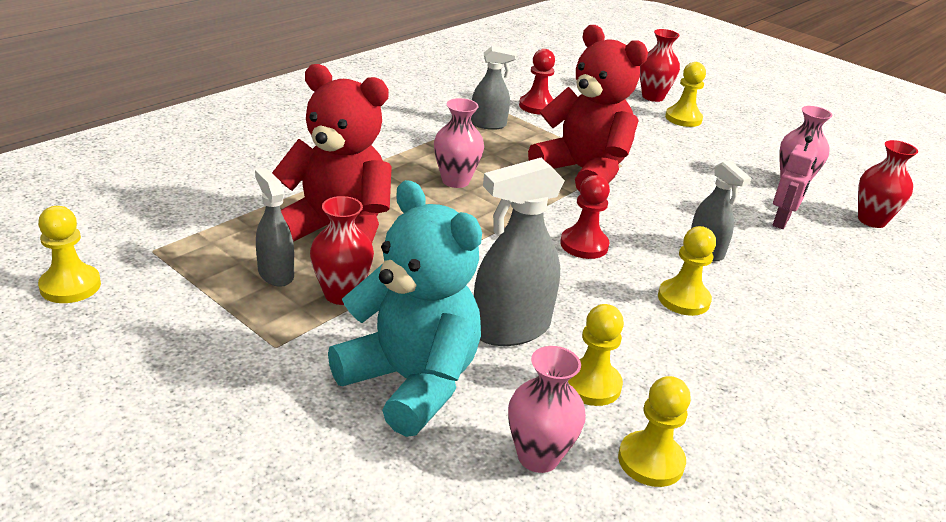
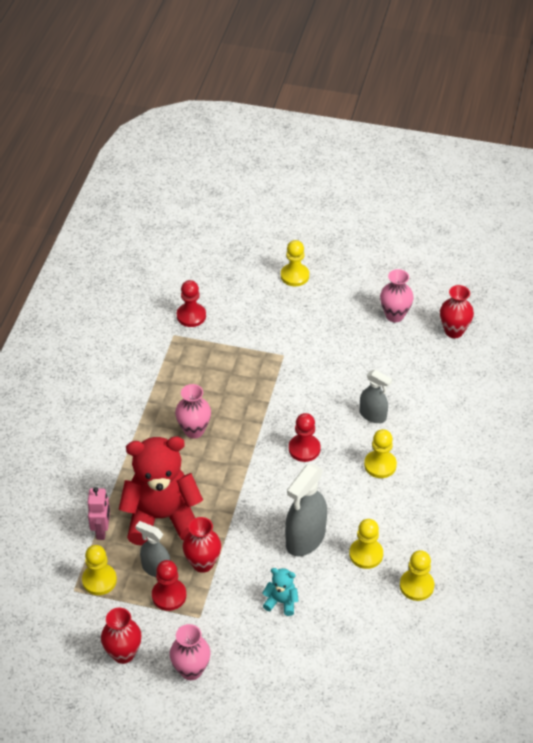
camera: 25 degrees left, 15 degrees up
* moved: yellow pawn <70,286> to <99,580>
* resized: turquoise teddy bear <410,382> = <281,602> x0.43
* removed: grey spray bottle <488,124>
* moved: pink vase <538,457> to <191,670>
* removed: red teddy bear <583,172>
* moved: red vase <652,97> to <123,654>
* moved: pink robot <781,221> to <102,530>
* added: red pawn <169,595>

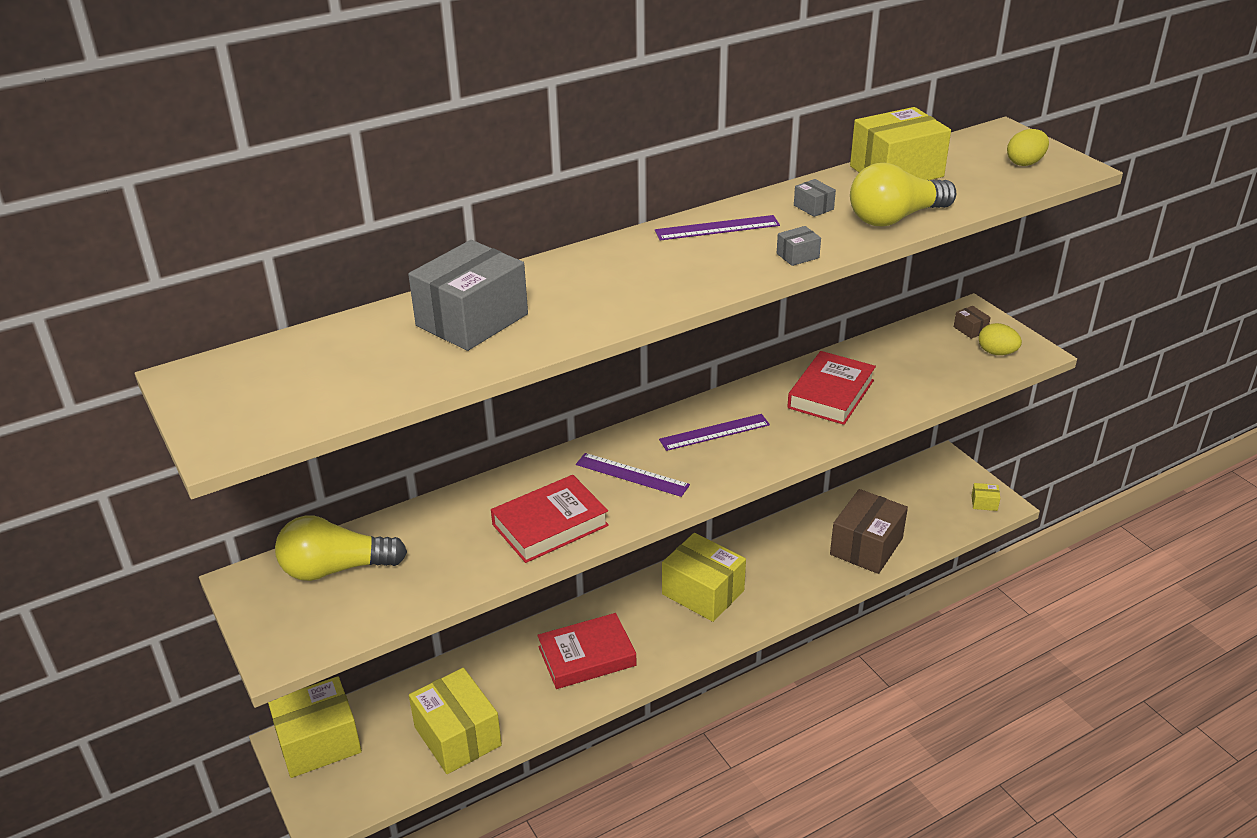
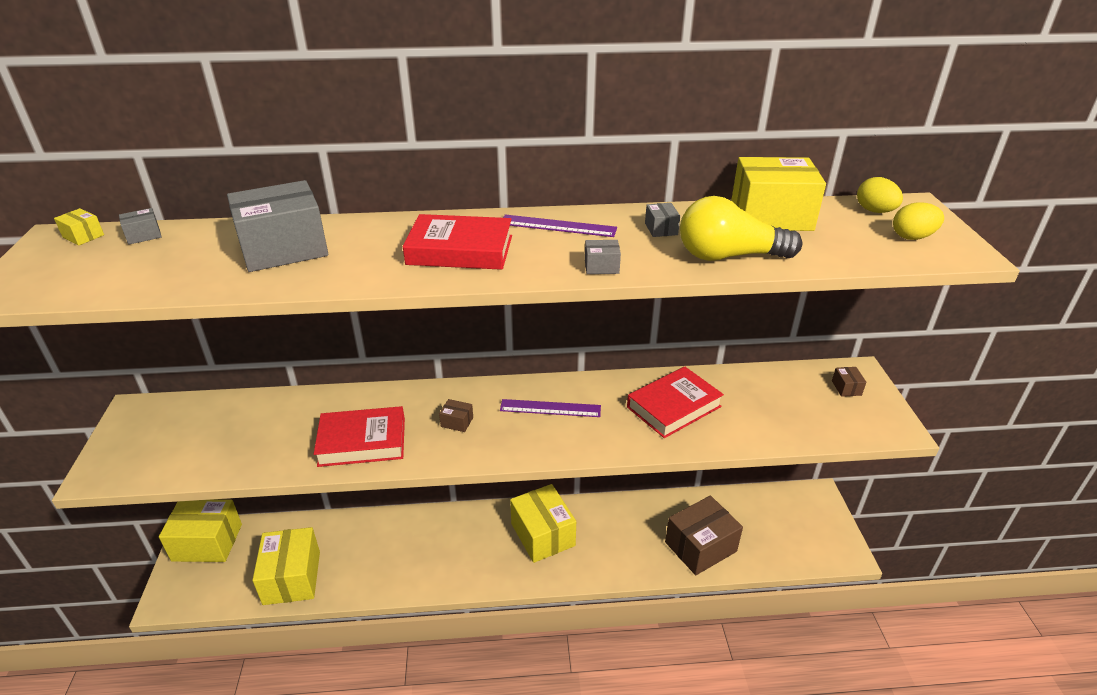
camera: 25 degrees right, 0 degrees up
* removed: yellow light bulb <336,569>
* moved: red book <587,656> to <460,250>
* replaced: purple ruler <632,475> to brown box <457,422>
* moved: yellow box <984,503> to <83,236>
* moved: yellow egg <997,353> to <874,211>
* added: grey box <143,235>

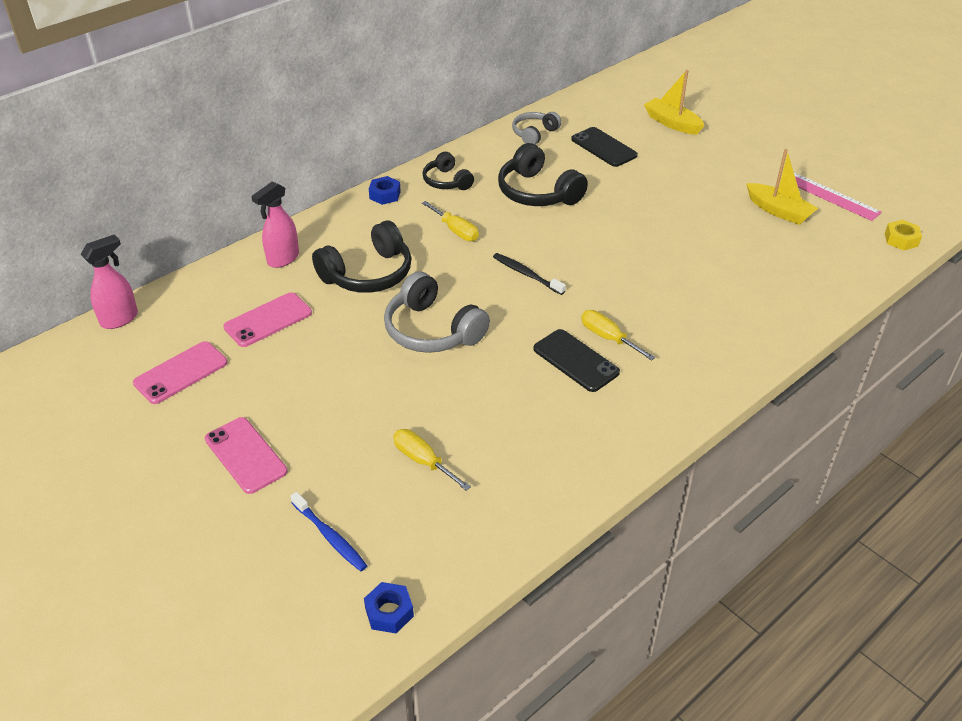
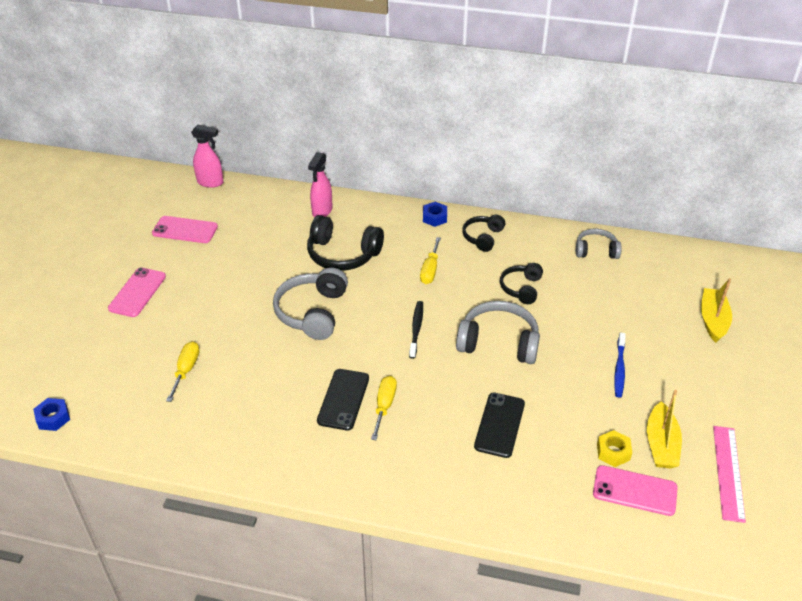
camera: 55 degrees right, 0 degrees up
* moved: pink phone <268,320> to <634,491>
* turned: pink spray bottle <283,259> = <322,211> 75 degrees counterclockwise
* moved: blue toothbrush <330,536> to <619,368>
* resized: black headphones <538,192> = <521,288> x0.61
* moved: black phone <603,147> to <499,425>
* moved: yellow nut <901,240> to <613,452>
* added: grey headphones <498,342>

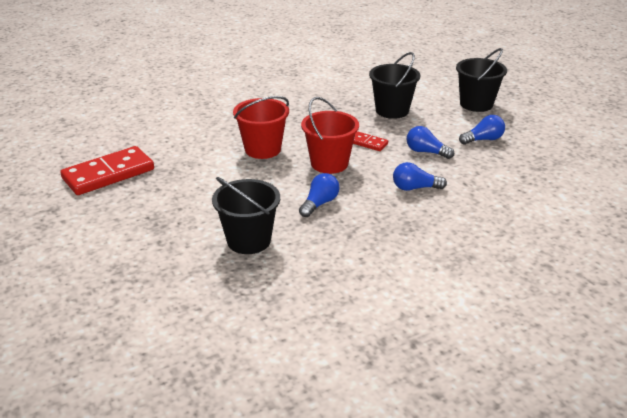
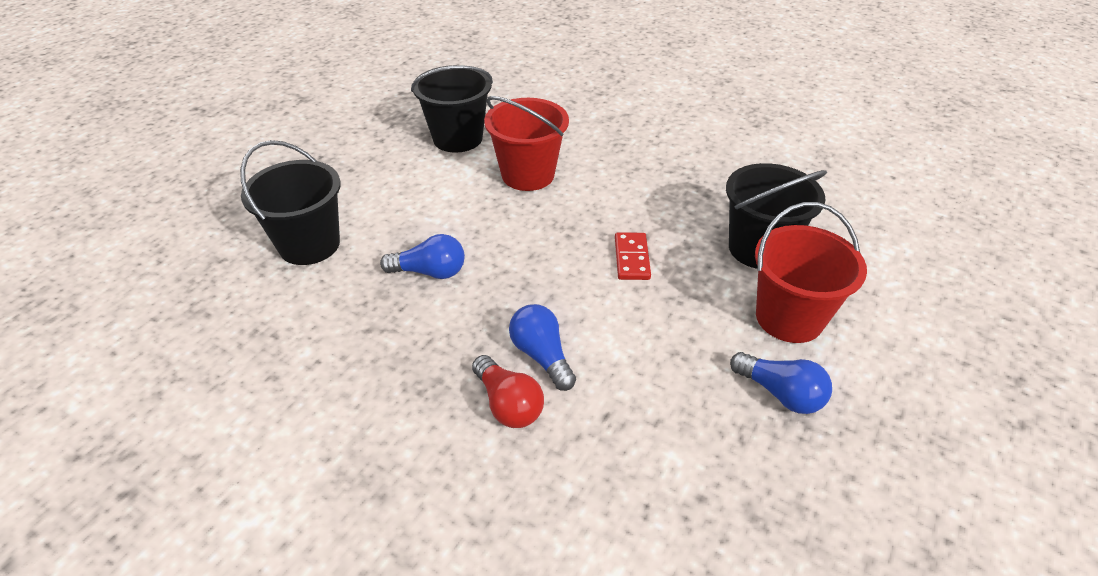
camera: 60 degrees right, 10 degrees up
* removed: red domino <108,174>
* moved: red bucket <329,163> to <789,318>
* removed: blue light bulb <426,152>
* moved: black bucket <476,104> to <457,138>
* added: red light bulb <508,404>

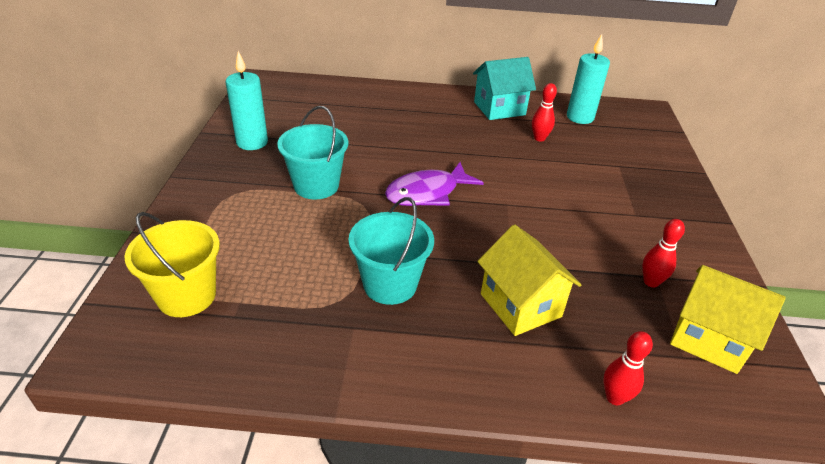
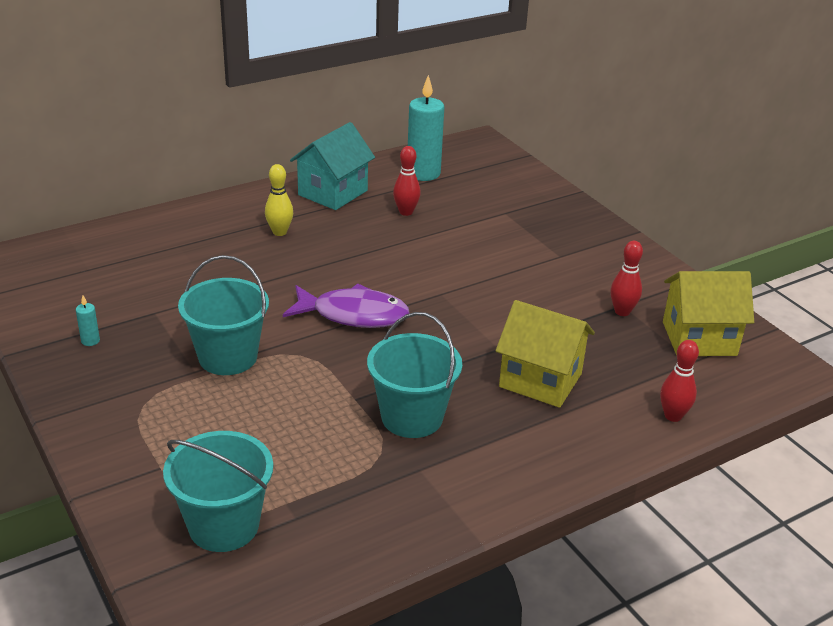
camera: 35 degrees left, 5 degrees down
* recoloured: yellow bucket <187,296> to turquoise bucket <224,525>
* resized: turquoise candle <252,142> = <90,341> x0.42
* turned: purple fish <427,193> = <353,315> 105 degrees counterclockwise
* added: yellow bowling pin <279,232>

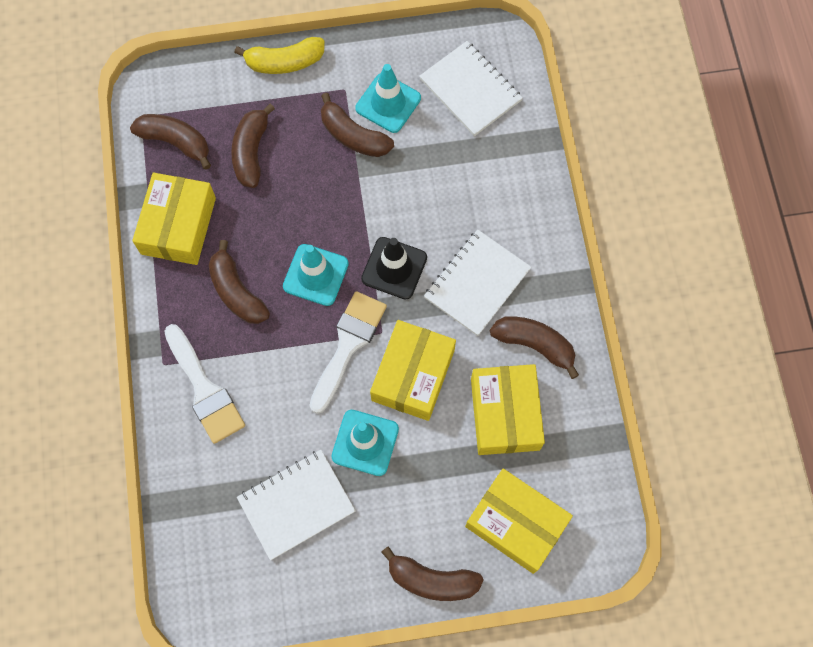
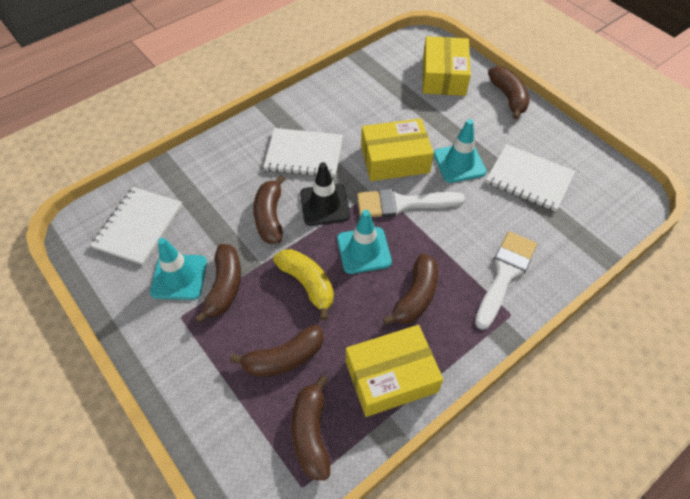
camera: 120 degrees left, 15 degrees down
* moved: yellow banana <284,62> to <307,284>
* removed: yellow box <505,414>
* moved: brown banana <534,345> to <270,217>

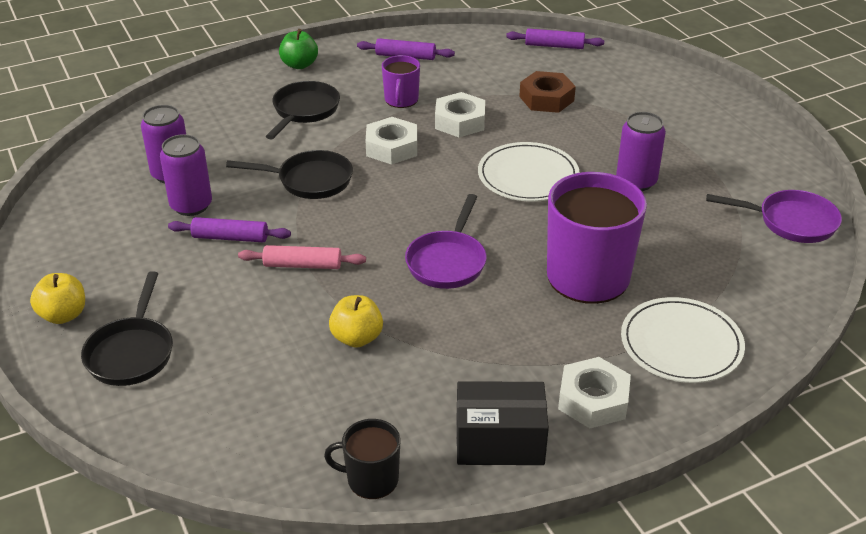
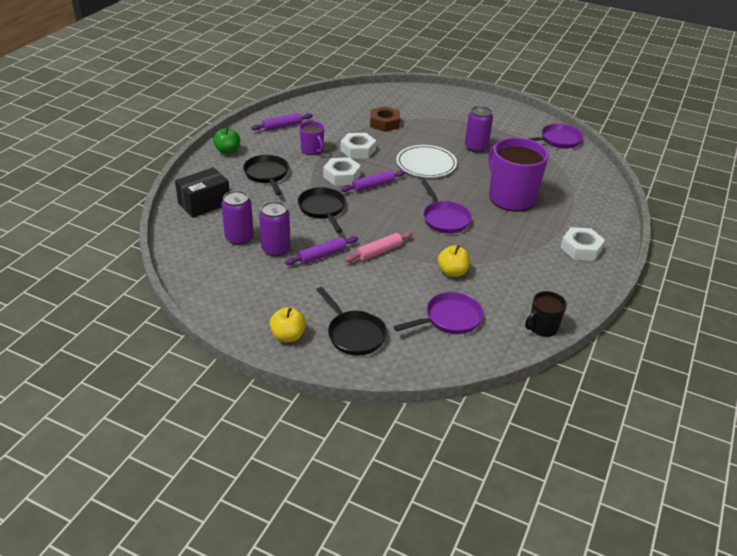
camera: 40 degrees left, 0 degrees up
* turned: black pan <310,180> = <323,209> 75 degrees counterclockwise
* moved: black box <499,441> to <204,203>
* moved: purple rolling pin <554,46> to <373,186>
* removed: white plate <681,344>
* added: purple pan <449,319>

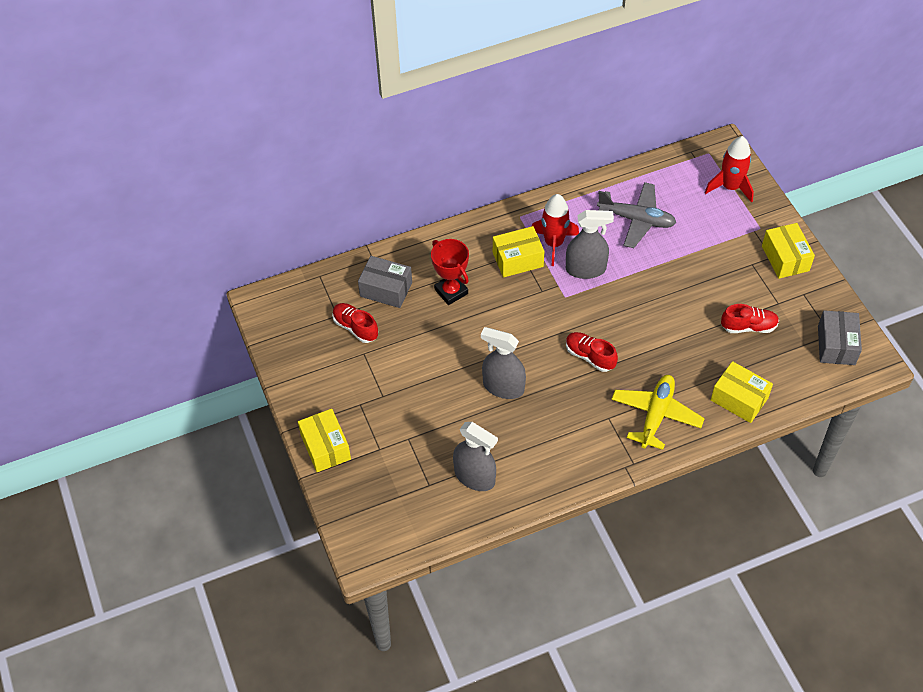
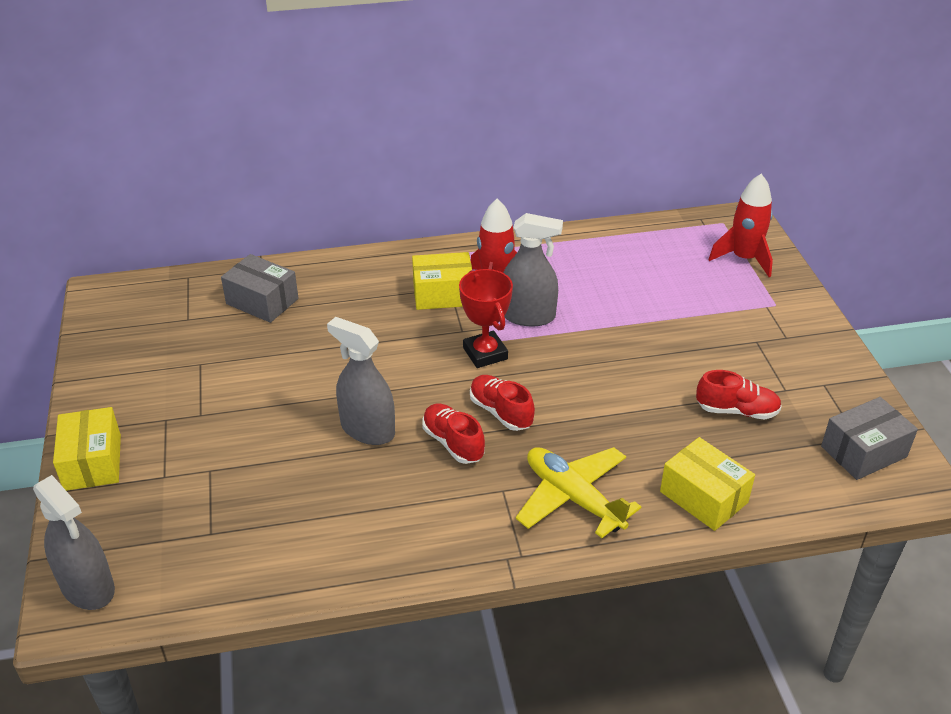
camera: 10 degrees right, 15 degrees down
* moved: red shoe <355,327> to <453,443>
* moved: red trophy <451,291> to <485,353>
* moved: grey spray bottle <474,477> to <88,587>
* removed: grey plane <636,220>
* turned: yellow plane <656,415> = <573,498> 75 degrees counterclockwise
* removed: yellow box <785,258>
* turned: grey box <836,345> = <863,452> 45 degrees clockwise

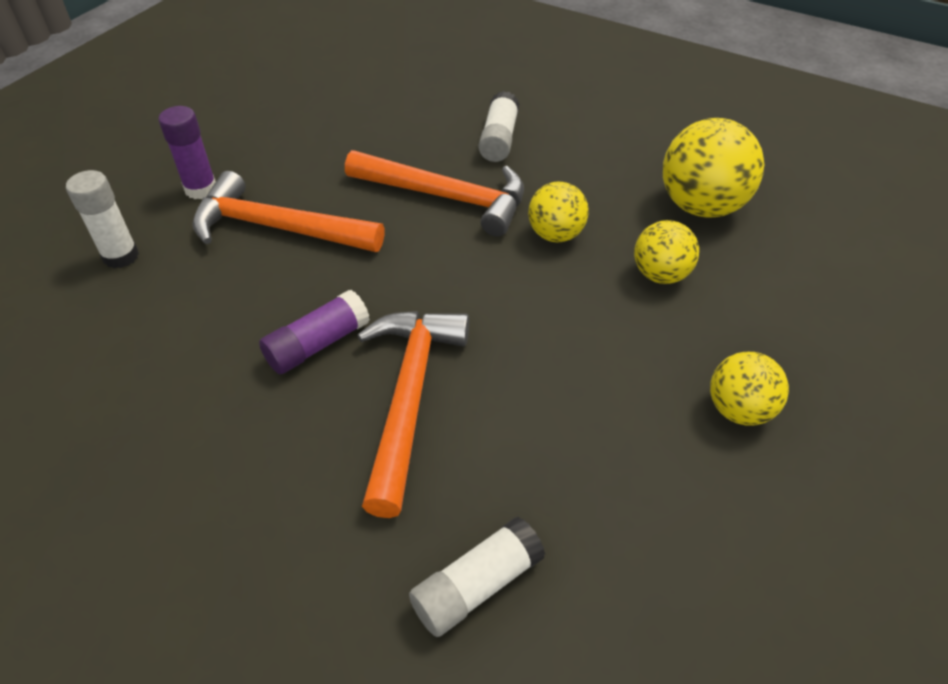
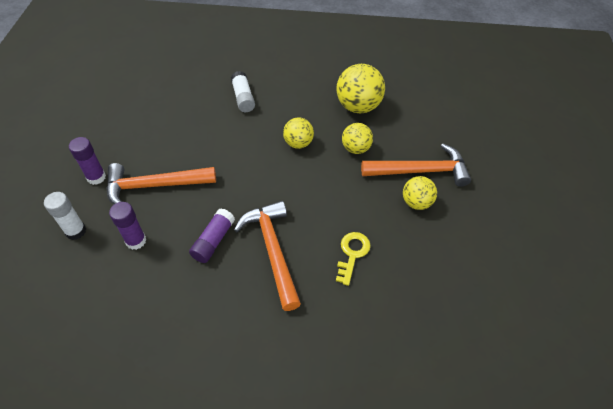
camera: 25 degrees left, 5 degrees up
* moved: orange hammer <446,197> to <420,171>
* removed: white glue stick <477,586>
* added: purple glue stick <136,241>
* added: yellow key <352,254>

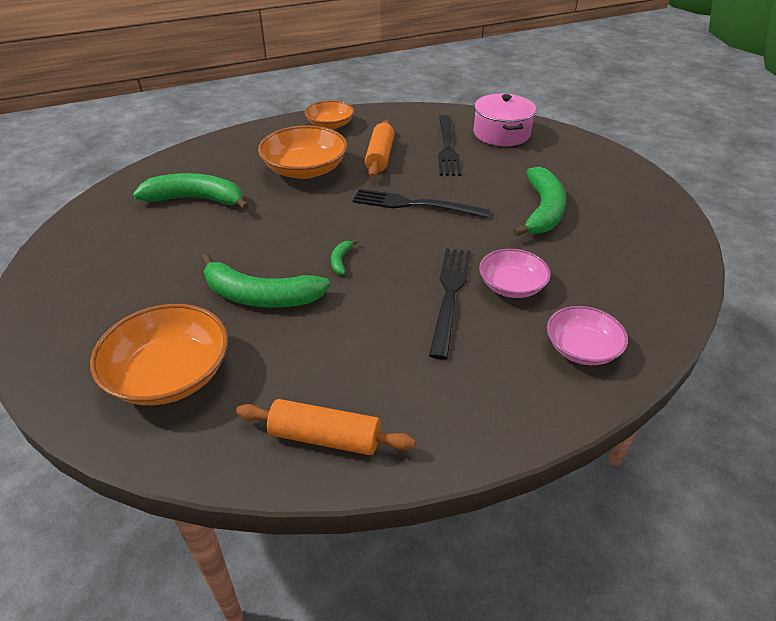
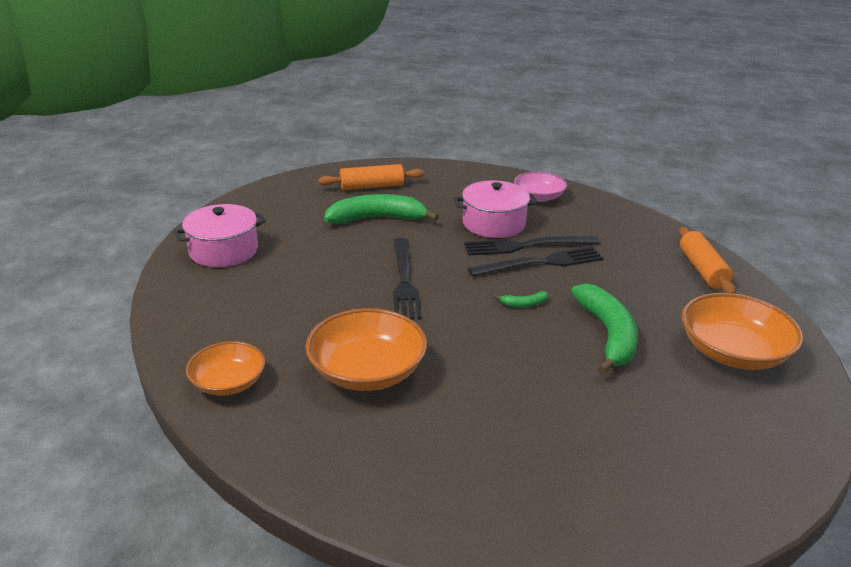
camera: 110 degrees left, 10 degrees down
* removed: green banana <196,199>
* moved: orange rolling pin <380,157> to <372,186>
* moved: black fork <447,147> to <540,263>
* replaced: pink bowl <511,286> to pink pot <494,223>

